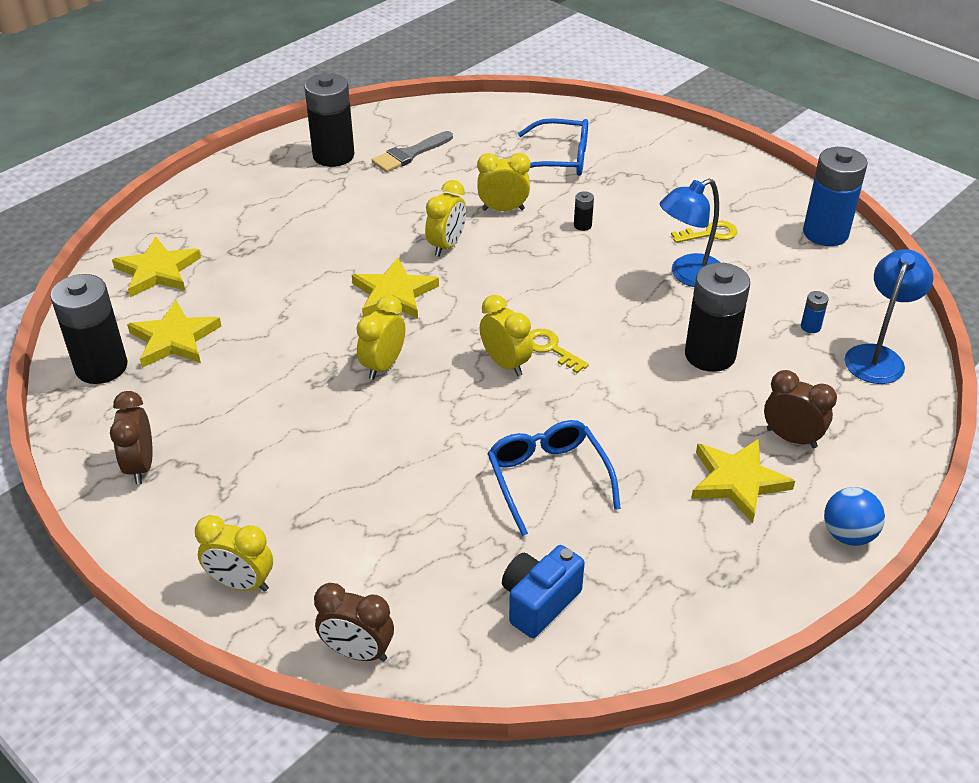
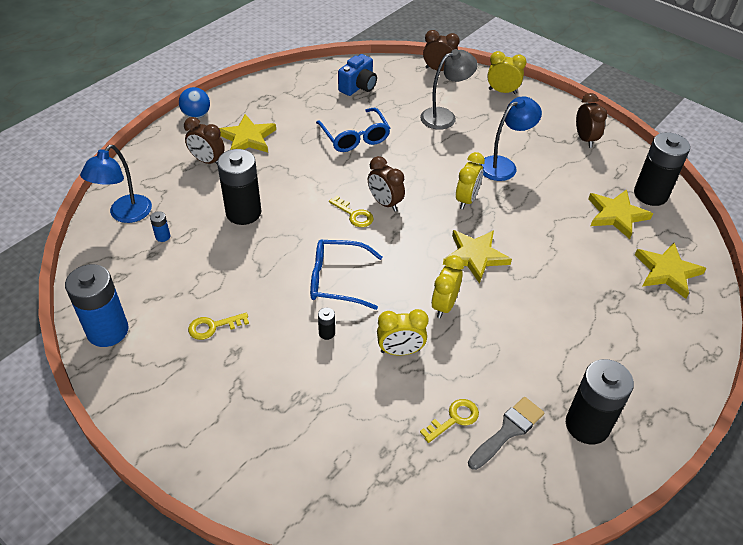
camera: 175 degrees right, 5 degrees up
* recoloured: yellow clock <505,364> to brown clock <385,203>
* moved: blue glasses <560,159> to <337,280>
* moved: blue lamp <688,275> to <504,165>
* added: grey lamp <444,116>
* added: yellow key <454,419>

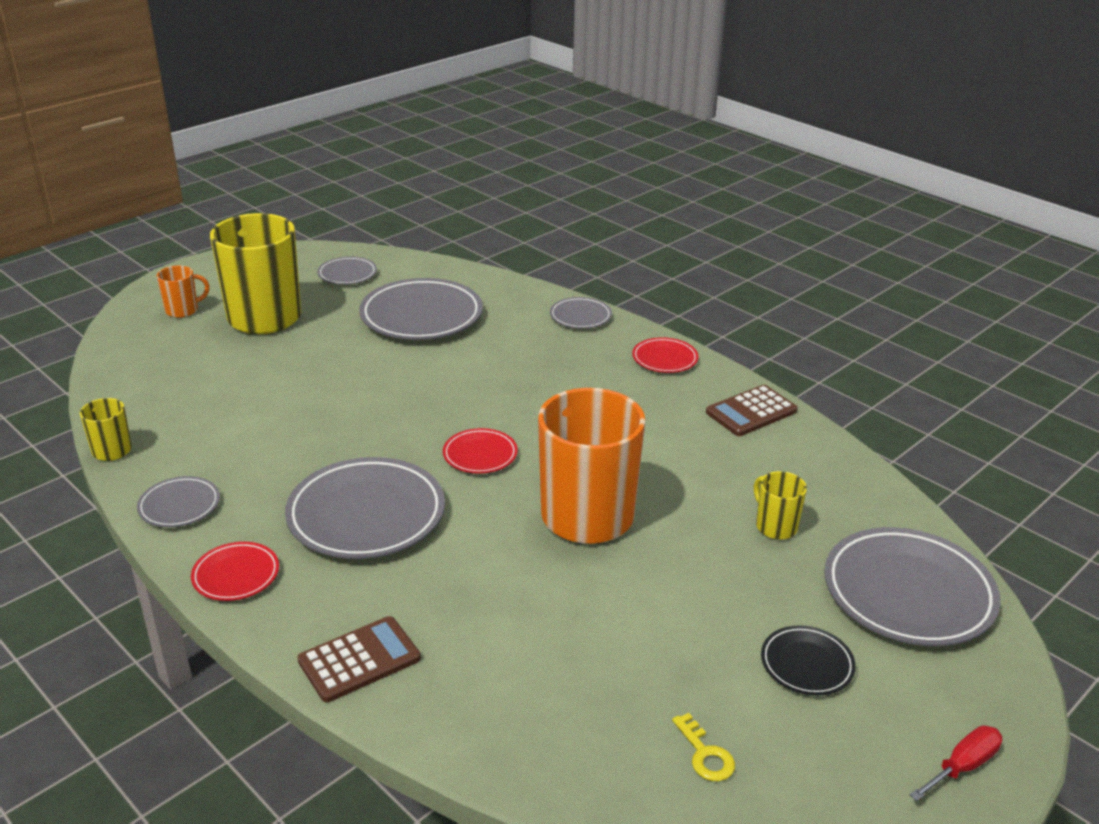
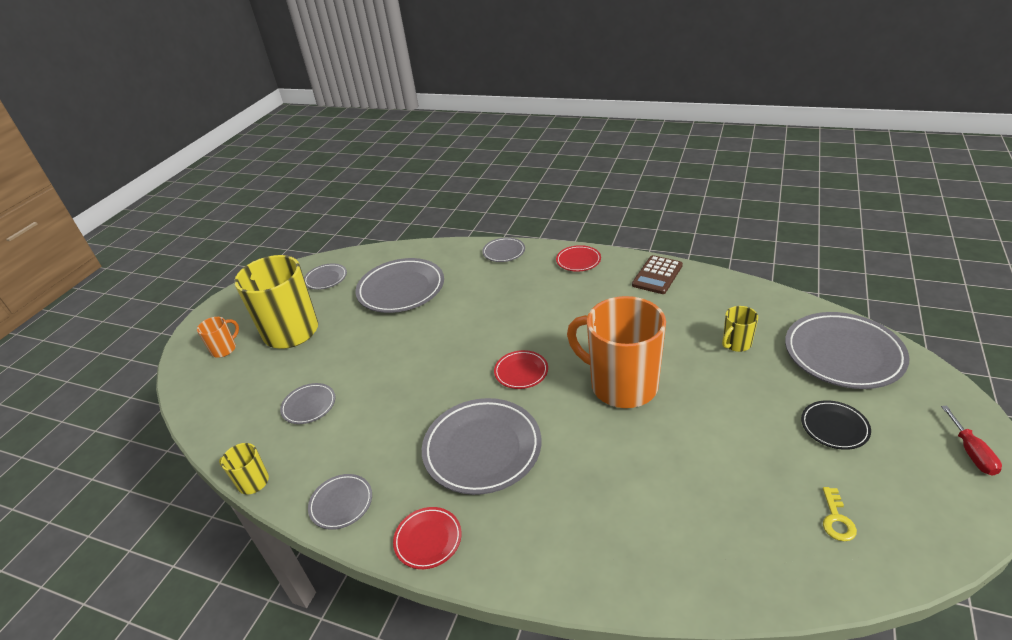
camera: 20 degrees left, 5 degrees up
* removed: brown calculator <359,660>
* turned: yellow key <705,754> = <836,519> 60 degrees clockwise
* turned: yellow mug <775,526> = <736,344> 75 degrees counterclockwise
* turned: red screwdriver <962,766> = <971,452> 150 degrees clockwise
* added: grey plate <309,406>

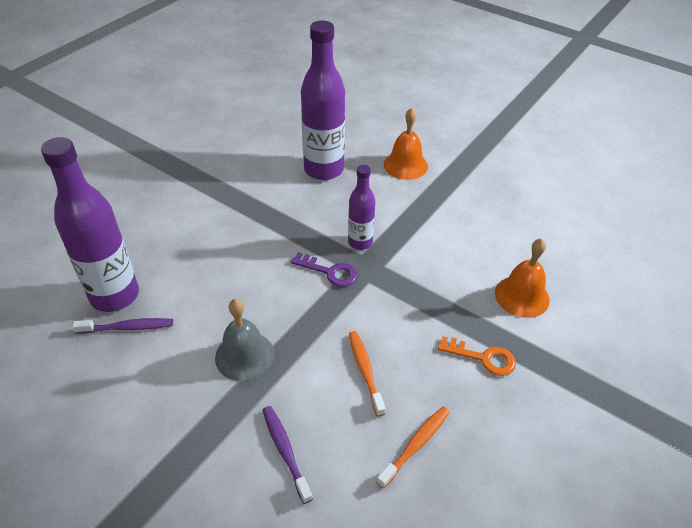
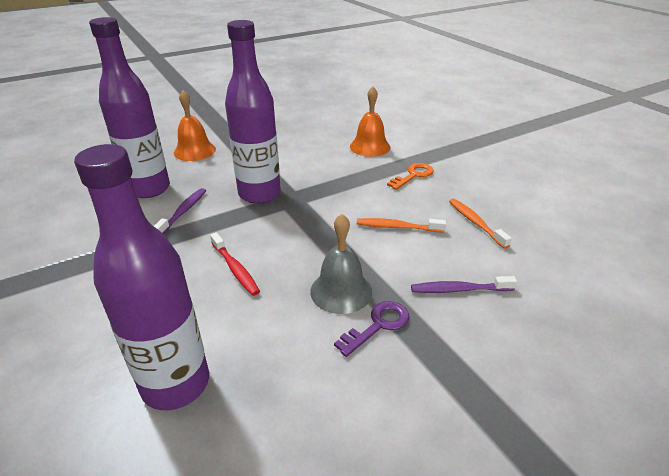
camera: 65 degrees left, 10 degrees down
* moved: purple toothbrush <128,327> to <183,212>
* moved: purple key <330,272> to <378,325>
* resized: purple bottle <360,242> = <259,194> x1.81
* added: red toothbrush <235,269>

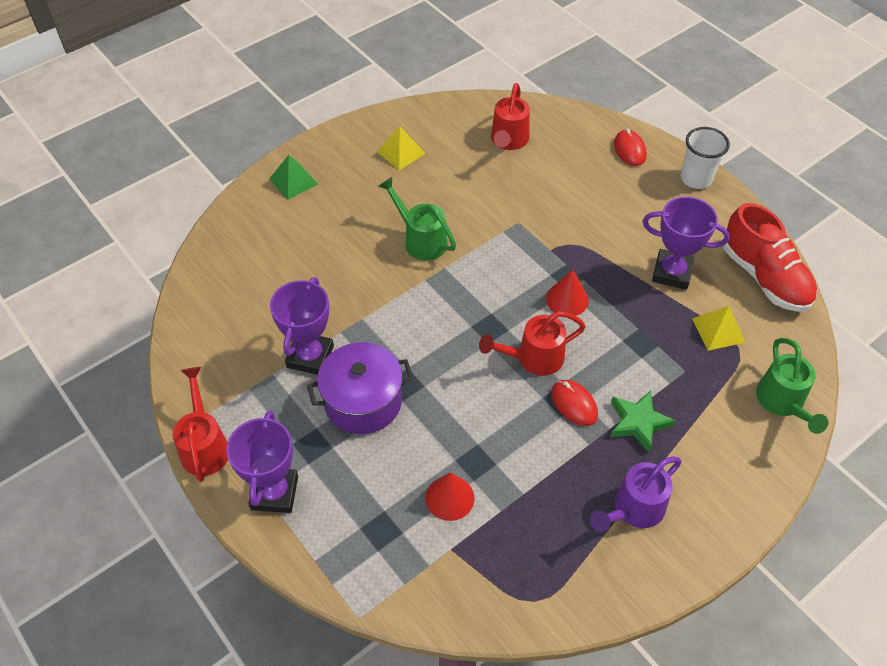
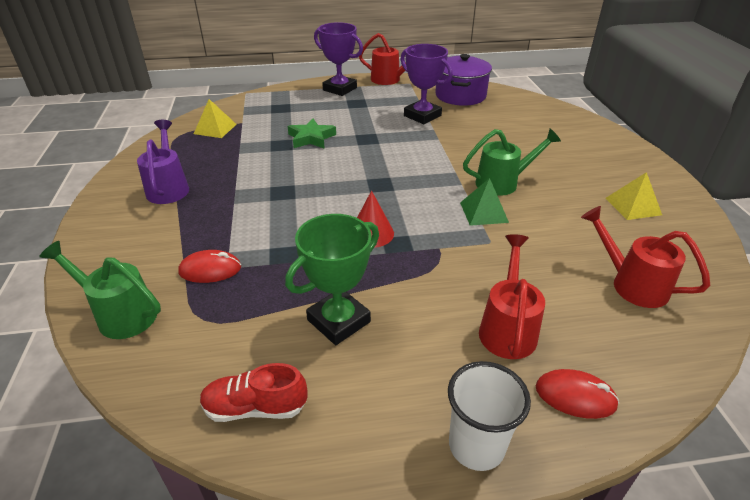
camera: 120 degrees right, 15 degrees down
* moved: green pyramid <293,181> to <483,212>
* moved: purple pot <363,401> to <460,95>
* removed: red cone <449,498>
* moved: red watering can <533,358> to <507,328>
* moved: red mouse <574,404> to <210,270>
* moved: green star <638,422> to <311,138>
* recoloured: purple trophy <672,273> to green trophy <338,321>
* moved: yellow pyramid <718,330> to <215,129>
* resized: red shoe <764,277> = <255,408> x0.60

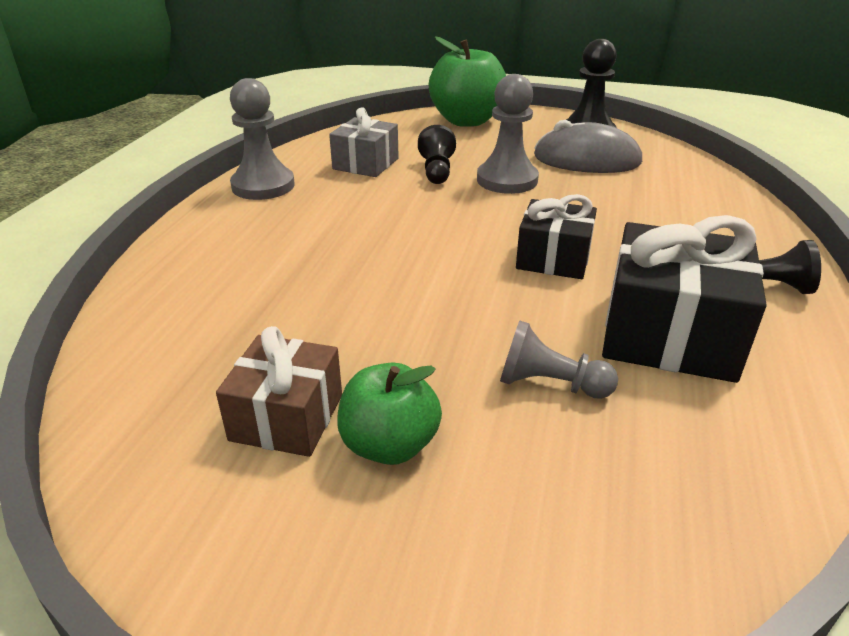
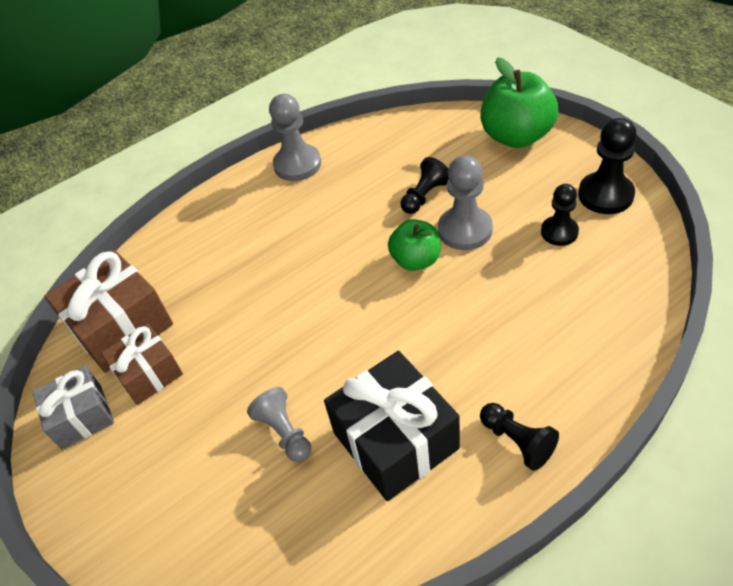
camera: 45 degrees right, 15 degrees up
* moved: grey gift <366,164> to <81,416>
* moved: green apple <389,445> to <416,260>
* removed: black gift <553,258>
* replaced: grey mouse <586,160> to black pawn <559,232>
* added: brown gift <121,327>

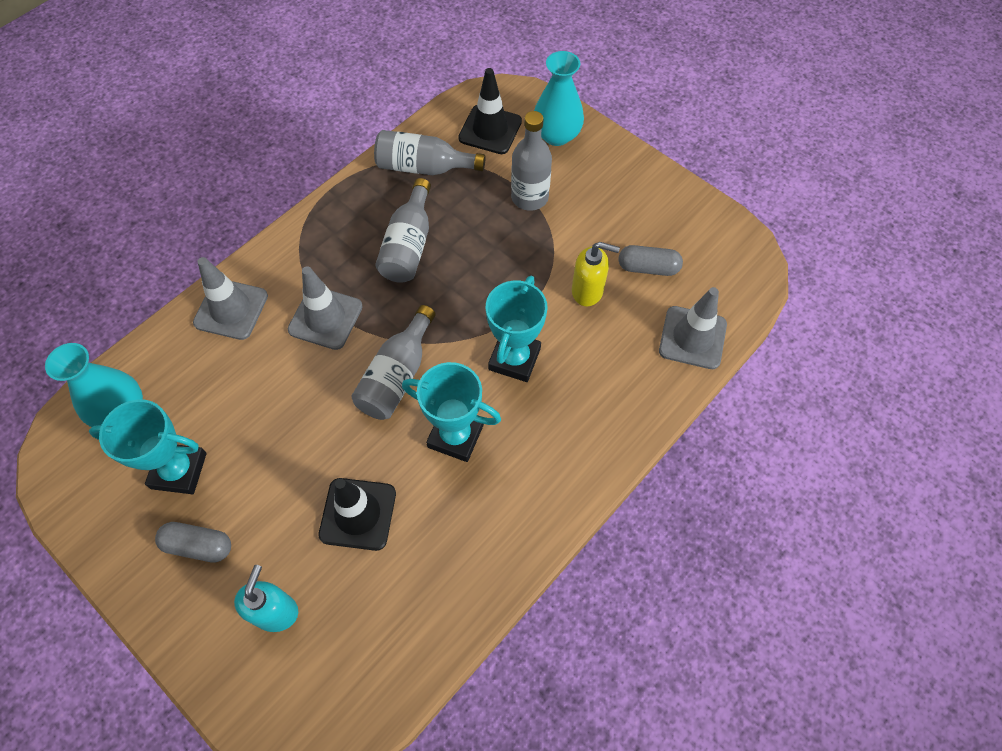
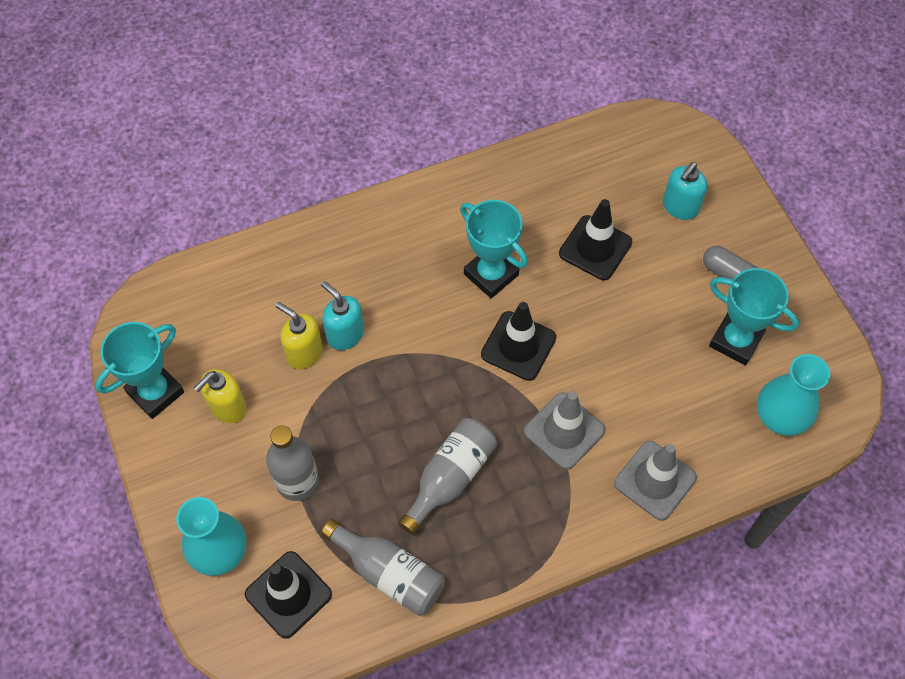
camera: 155 degrees left, 0 degrees up
* replaced: grey bottle <397,375> to black traffic cone <518,346>
* moved: turquoise trophy <514,359> to <155,392>
* removed: grey capsule <648,268>
* removed: grey traffic cone <692,338>
* added: yellow soap dispenser <227,407>
* added: turquoise soap dispenser <345,334>

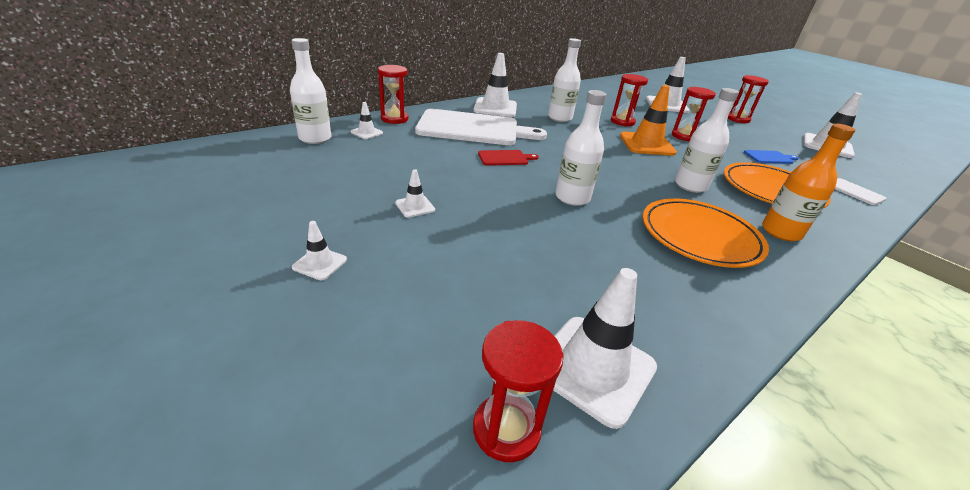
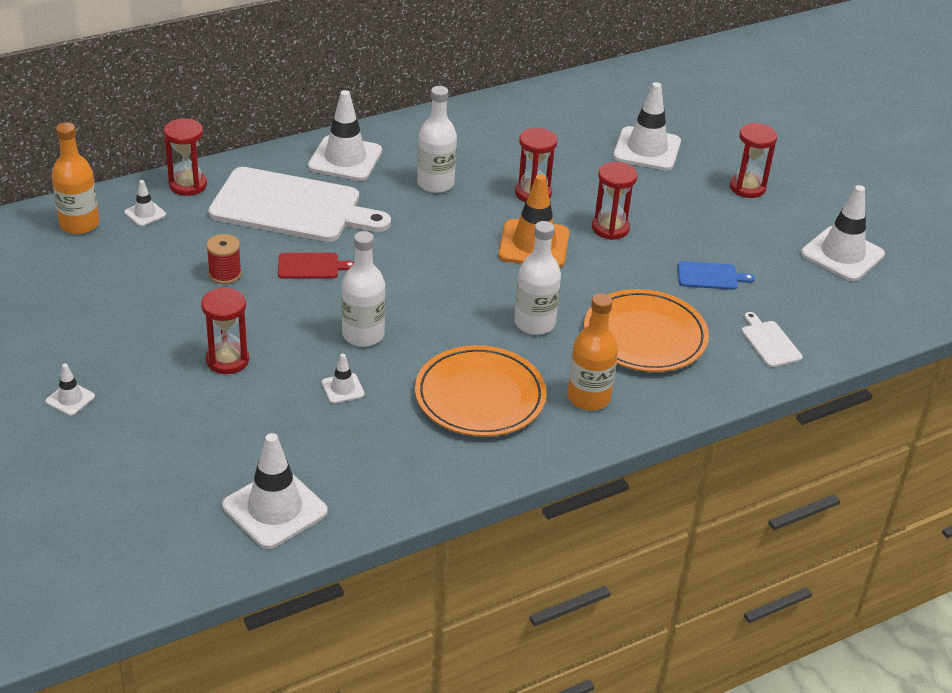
camera: 10 degrees right, 5 degrees up
* recoloured: white bottle <315,138> to orange bottle <79,224>
* moved: white traffic cone <415,206> to <343,388>
* moved: red hourglass <506,429> to <227,360>
* added: red spool <225,274>

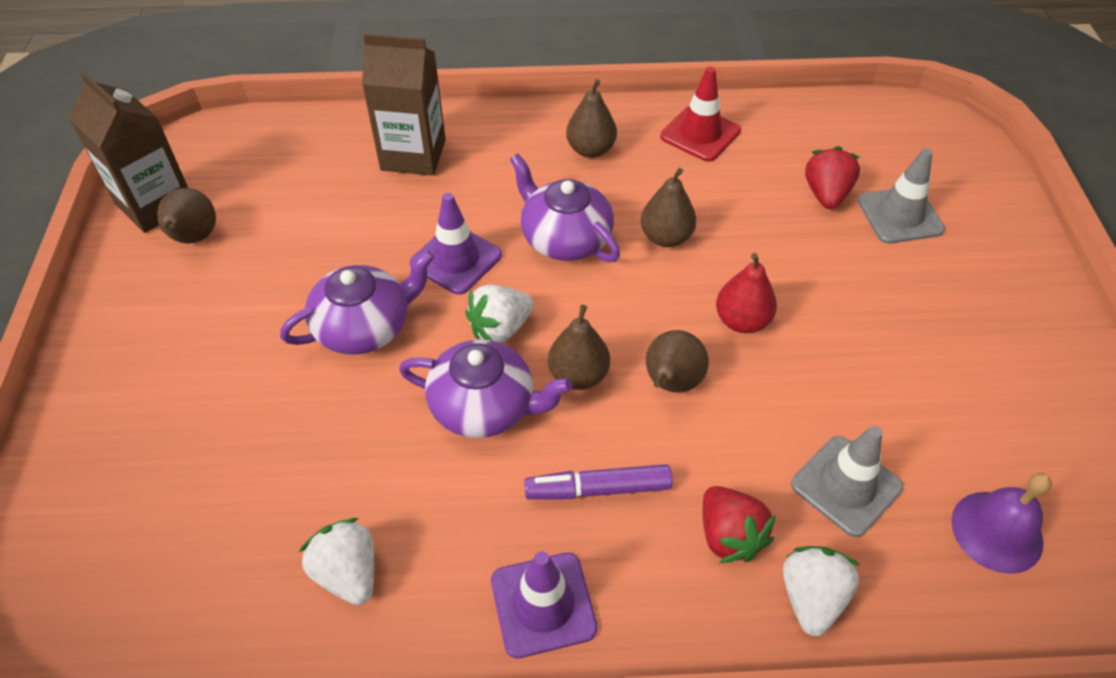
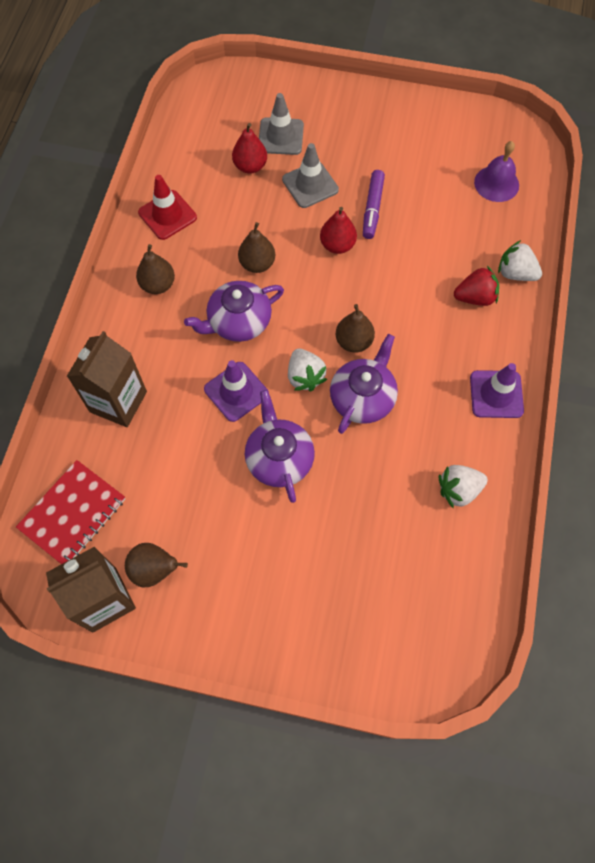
camera: 75 degrees left, 15 degrees up
* moved: purple marker <599,489> to <372,208>
* removed: brown pear <671,383>
* moved: grey traffic cone <846,486> to <310,185>
* replaced: red strawberry <826,194> to red pear <250,166>
* added: red notebook <73,514>

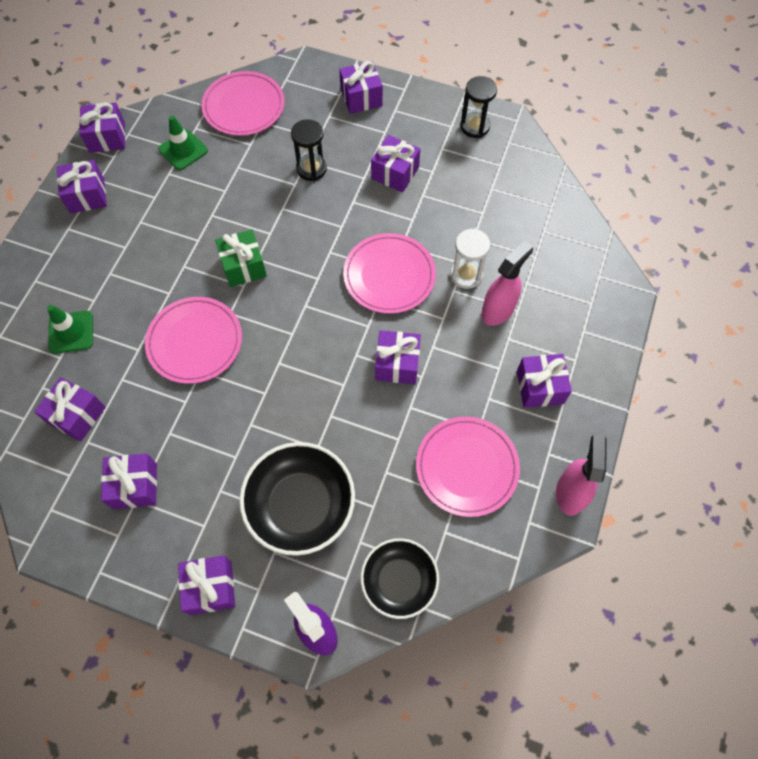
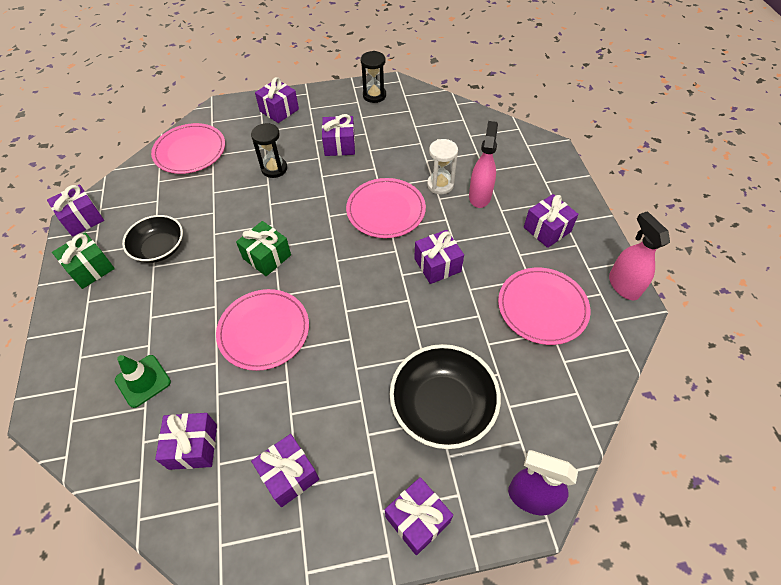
camera: 30 degrees left, 10 degrees down
* recoloured: purple gift <87,196> to green gift <90,268>
* removed: green traffic cone <183,150>
* moved: black bowl <399,581> to <159,248>

